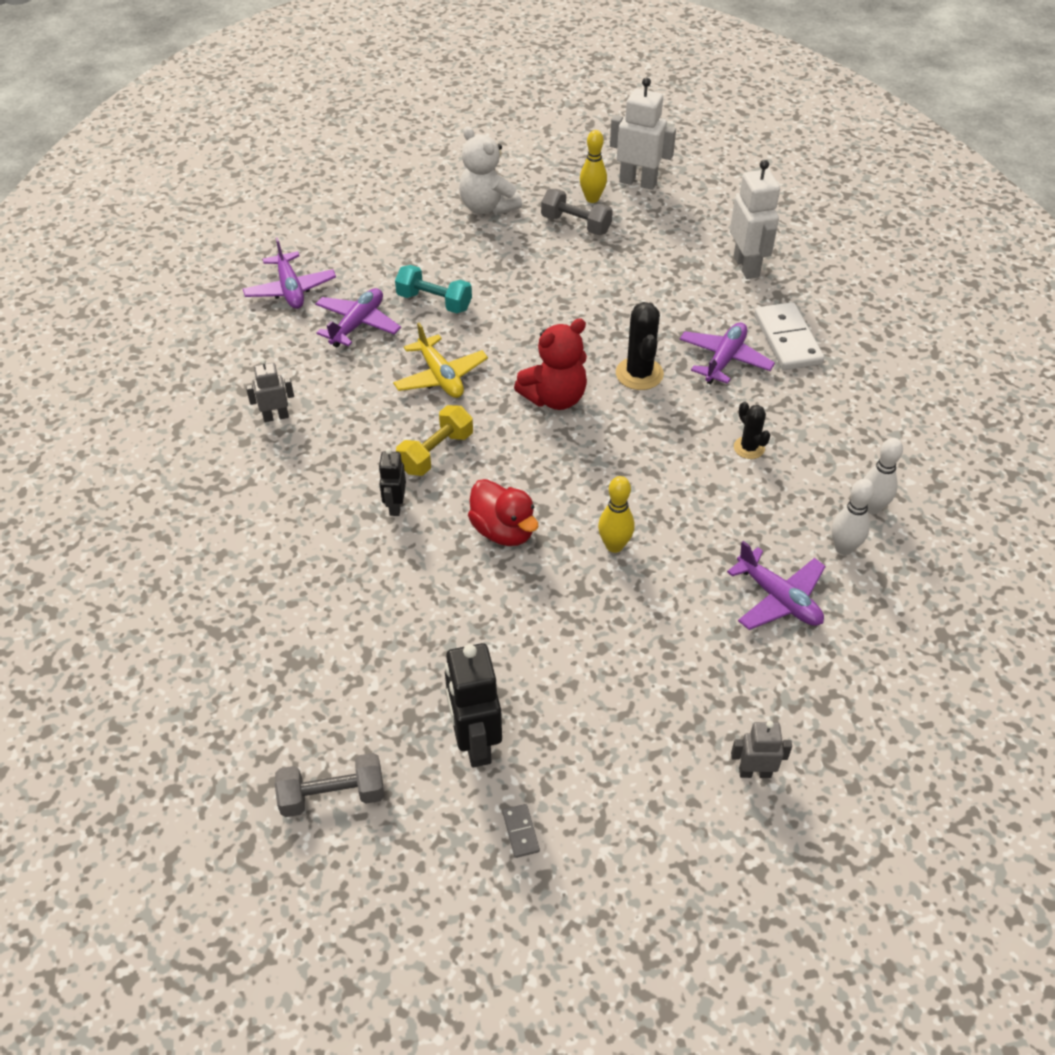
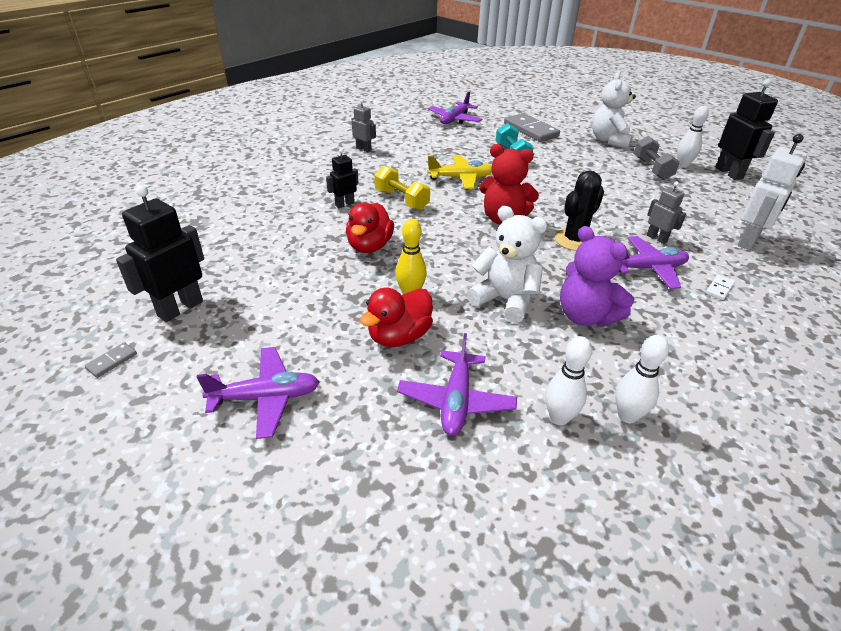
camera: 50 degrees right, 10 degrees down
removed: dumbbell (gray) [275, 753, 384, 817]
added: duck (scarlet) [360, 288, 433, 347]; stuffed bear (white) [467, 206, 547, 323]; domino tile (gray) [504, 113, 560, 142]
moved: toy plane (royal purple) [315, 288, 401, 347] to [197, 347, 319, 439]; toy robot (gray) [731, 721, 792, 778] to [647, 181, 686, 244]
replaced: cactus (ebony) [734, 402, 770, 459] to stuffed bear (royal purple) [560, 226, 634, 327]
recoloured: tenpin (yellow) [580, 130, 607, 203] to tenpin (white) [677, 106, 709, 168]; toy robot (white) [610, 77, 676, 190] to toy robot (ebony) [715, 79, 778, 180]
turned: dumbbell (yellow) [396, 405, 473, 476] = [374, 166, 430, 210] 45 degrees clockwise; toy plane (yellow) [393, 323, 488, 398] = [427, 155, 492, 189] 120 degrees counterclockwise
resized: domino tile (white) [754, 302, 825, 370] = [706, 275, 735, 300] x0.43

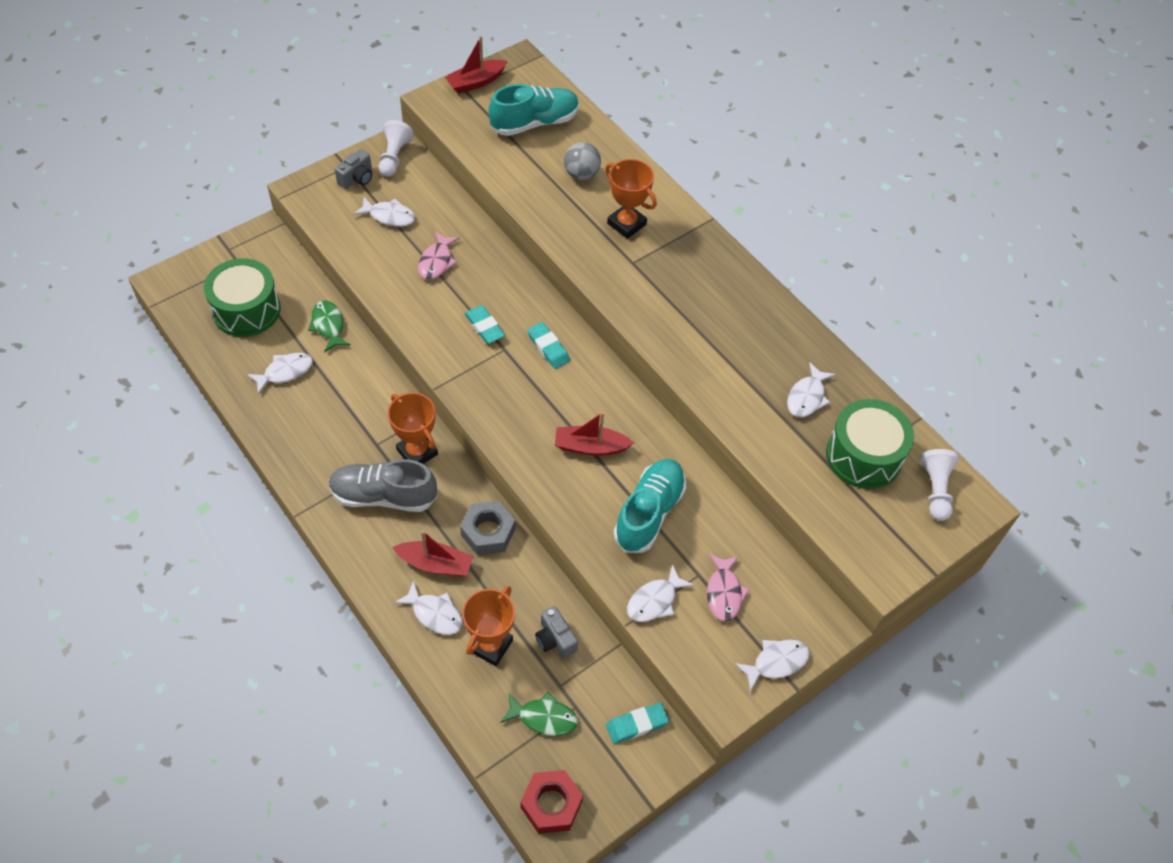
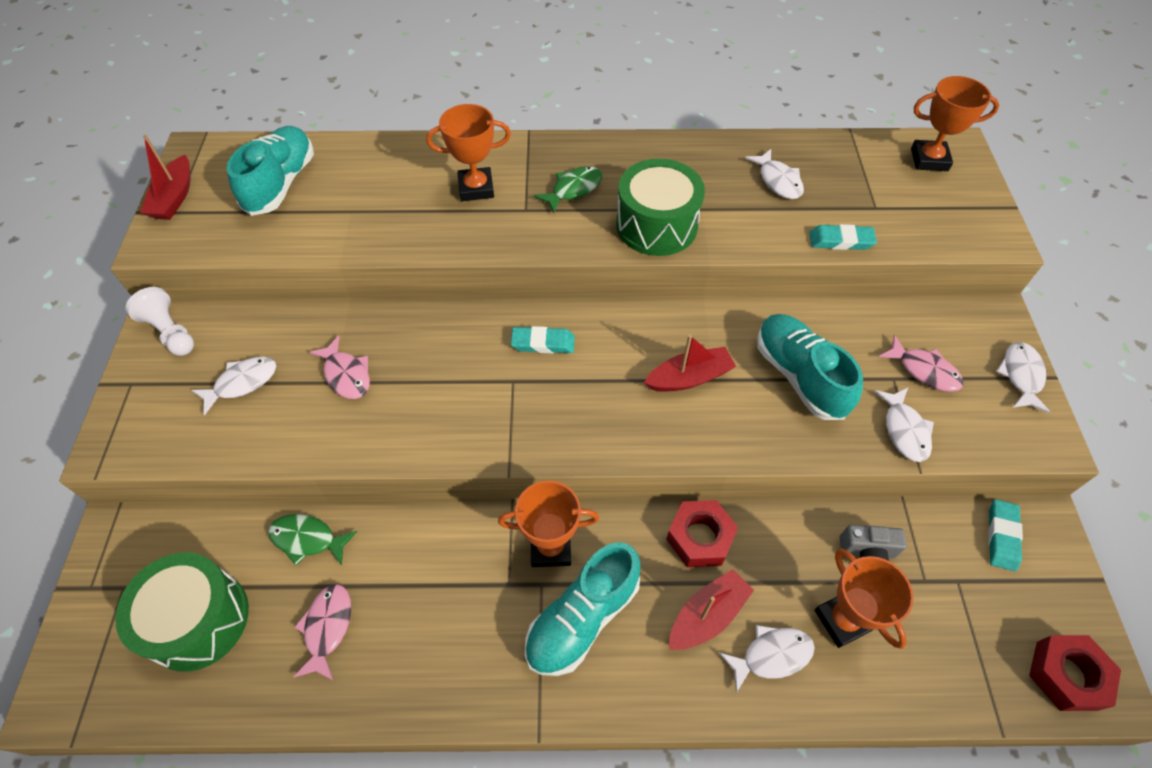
camera: 50 degrees left, 0 degrees up
removed: compact camera (gray) [335, 149, 372, 189]; ball (gray) [564, 142, 601, 180]
moved: toy fish (green) [500, 692, 578, 736] to [534, 166, 602, 213]; toy drum (green) [826, 399, 914, 489] to [616, 159, 705, 256]; gum eraser (turquoise) [464, 305, 505, 344] to [809, 224, 877, 250]
replaced: game pawn (white) [920, 449, 959, 521] to trophy (orange) [911, 76, 999, 171]
recoloured: toy fish (white) [247, 353, 313, 394] to toy fish (pink) [293, 584, 351, 681]; shoe (gray) [329, 459, 437, 512] to shoe (turquoise) [525, 542, 641, 676]; hexagon nut (gray) [460, 501, 516, 555] to hexagon nut (scarlet) [666, 500, 738, 567]
turned: toy boat (scarlet) [555, 412, 634, 456] = [644, 335, 736, 392] 150 degrees counterclockwise

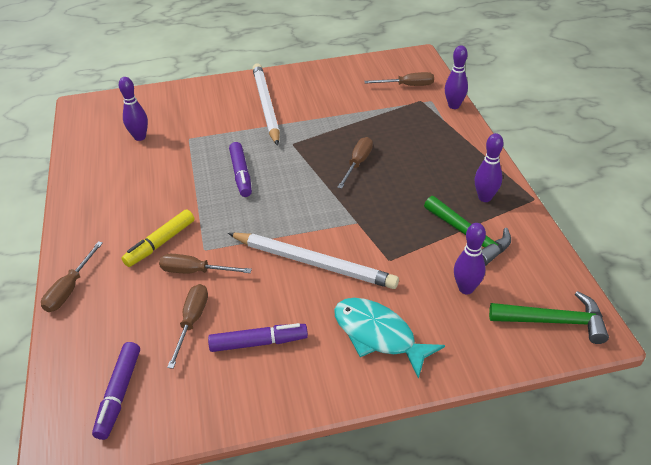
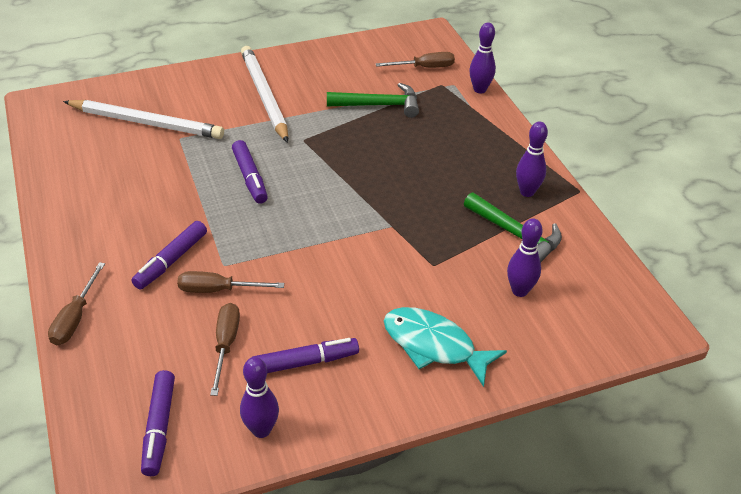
camera: 10 degrees left, 0 degrees up
removed: screwdriver (brown) [337, 137, 373, 189]
moved: pencil (white) [228, 233, 399, 289] to [63, 100, 224, 139]; tenpin (royal purple) [119, 77, 148, 141] to [240, 357, 279, 438]; carpenter's hammer (green) [489, 291, 609, 344] to [327, 83, 419, 118]
recoloured: marker (yellow) [122, 209, 194, 267] to marker (royal purple) [132, 221, 207, 289]

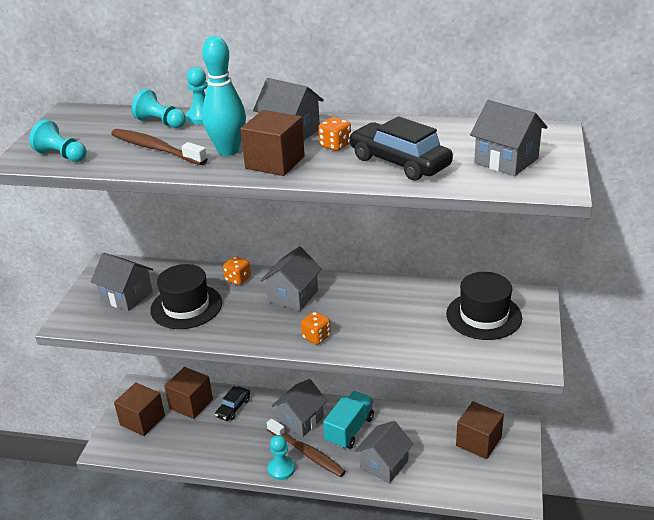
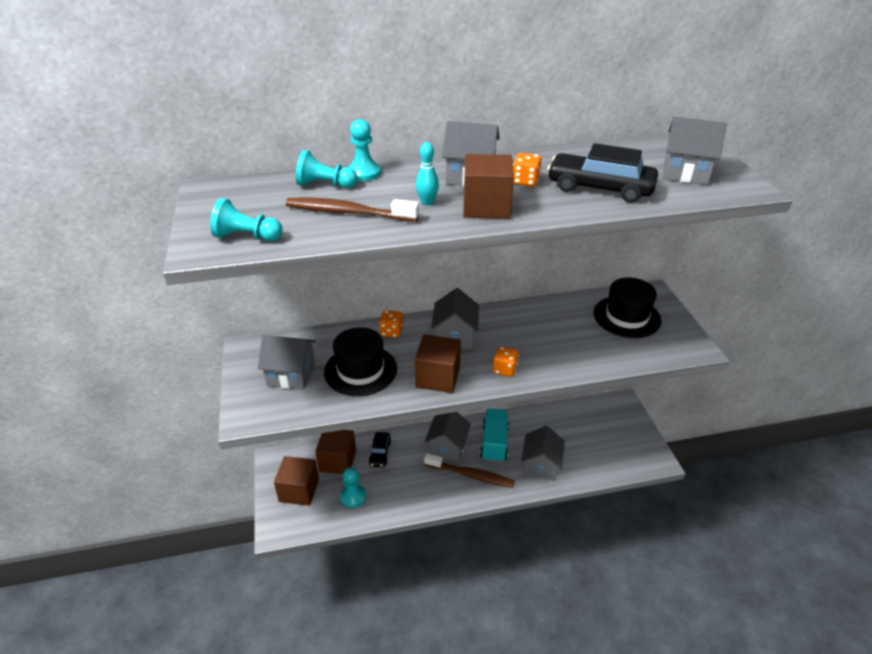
camera: 25 degrees left, 5 degrees up
moved: game pawn (turquoise) [267, 435, 295, 480] to [340, 468, 366, 508]; block (brown) [456, 401, 504, 459] to [415, 335, 461, 393]
resized: tenpin (turquoise) [202, 36, 246, 156] = [416, 142, 439, 206] x0.51

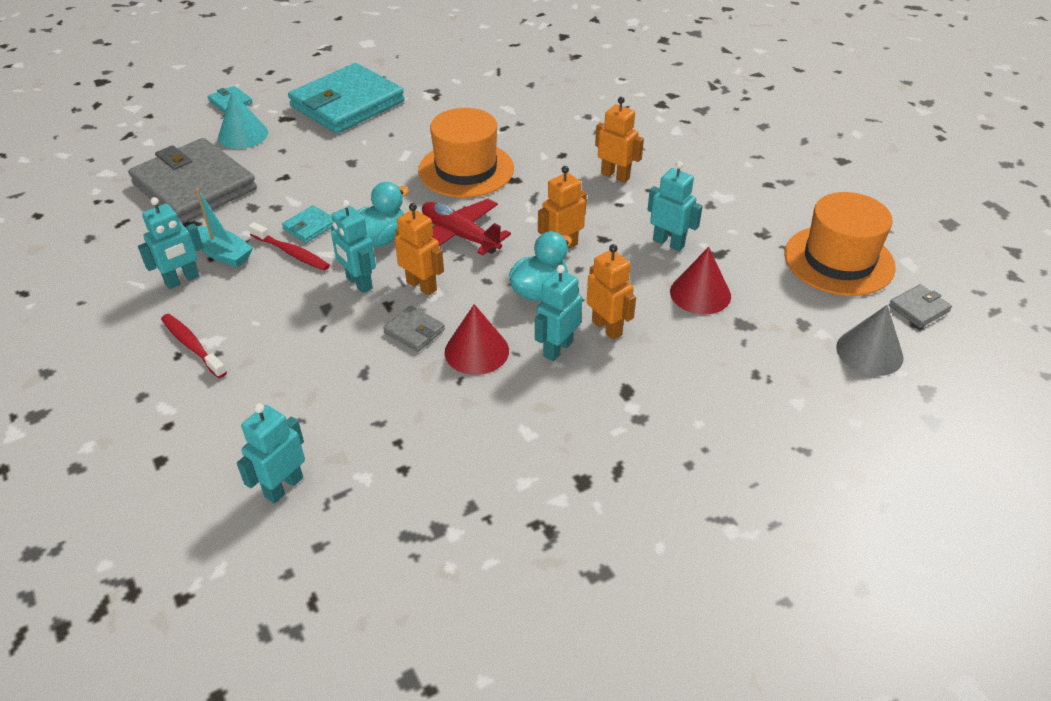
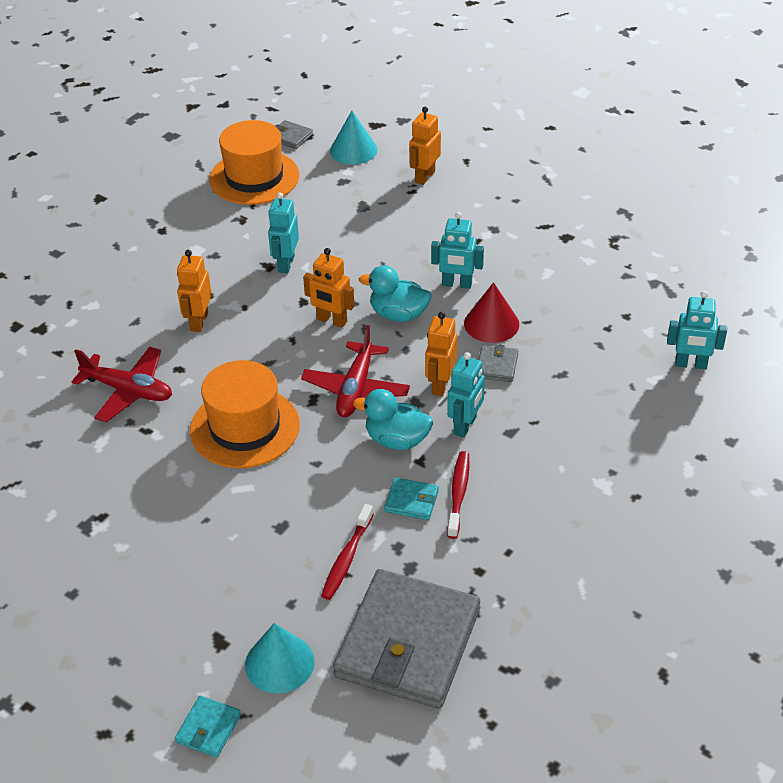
camera: 115 degrees left, 0 degrees up
removed: toy robot (turquoise) [138, 197, 204, 289]; toy boat (turquoise) [195, 188, 253, 267]; wallet (turquoise) [288, 63, 405, 134]; solid cone (scarlet) [670, 247, 731, 315]
added: toy plane (scarlet) [72, 346, 172, 422]
moved: toothbrush (scarlet) [161, 314, 227, 378] to [321, 504, 374, 600]; toy robot (orange) [587, 244, 636, 340] to [409, 107, 441, 185]
recoloured: solid cone (gray) [836, 305, 904, 376] to solid cone (turquoise) [330, 111, 378, 165]

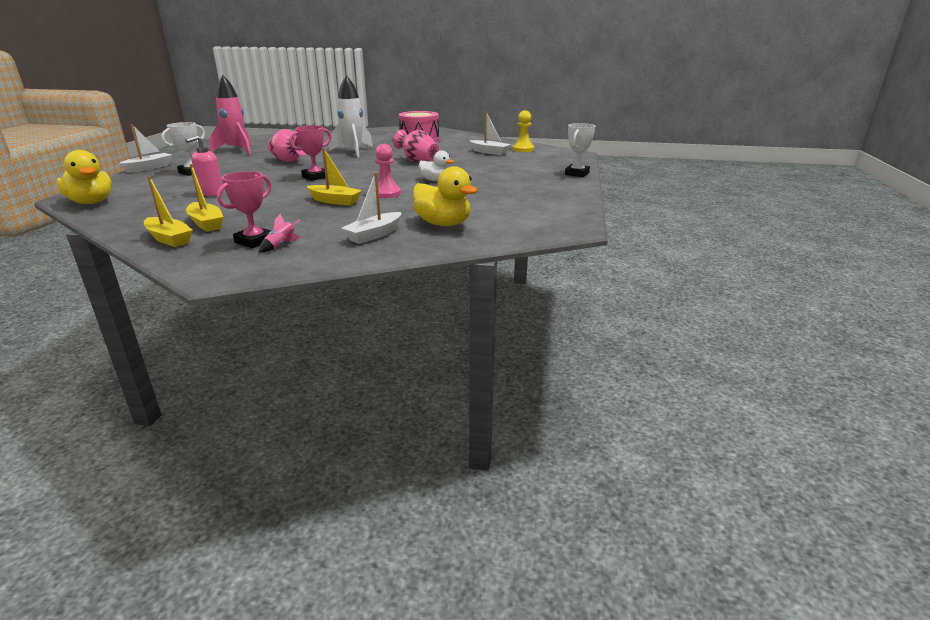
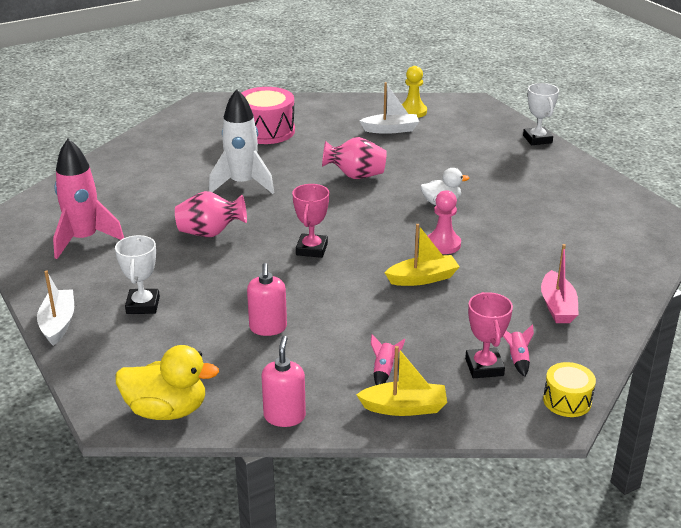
camera: 40 degrees left, 5 degrees up
removed: duck (yellow) [413, 166, 478, 226]
added: pump bottle (pink) [262, 336, 306, 427]; toy drum (yellow) [543, 362, 596, 417]
replaced: toy boat (yellow) [186, 164, 223, 232] to spaceship (pink) [371, 334, 405, 385]
recoloured: toy boat (white) [341, 172, 401, 244] to toy boat (pink) [541, 244, 579, 323]

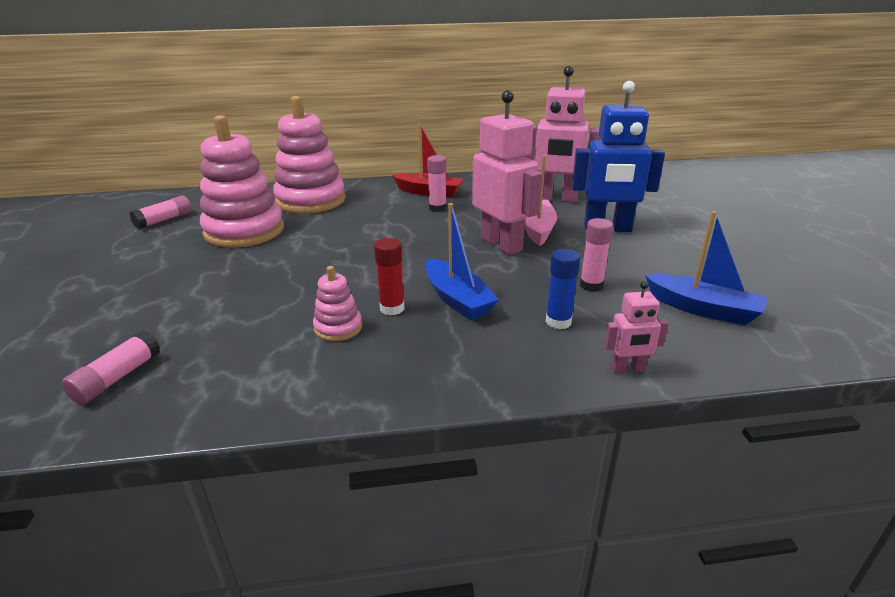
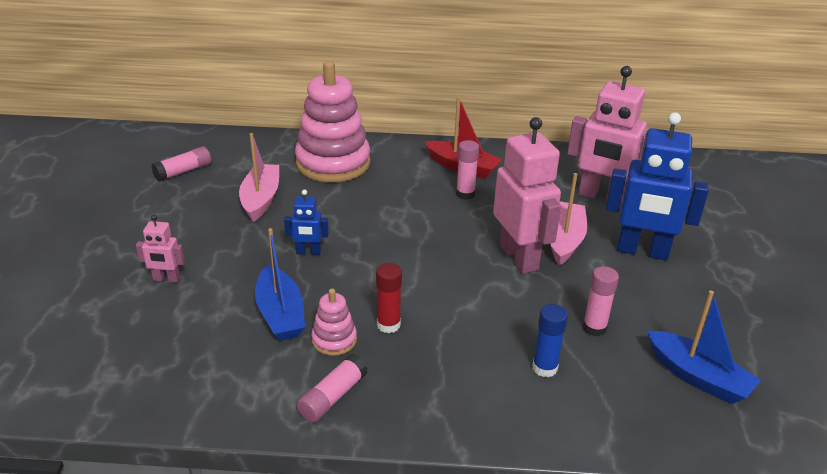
camera: 10 degrees right, 5 degrees up
added: toy robot (blue) [284, 190, 329, 255]
moved: toy robot (pink) [604, 281, 669, 374] to [136, 215, 185, 283]; toy boat (blue) [425, 203, 499, 320] to [255, 228, 305, 341]; glue stick (pink) [61, 331, 160, 405] to [297, 354, 368, 422]
replaced: stacking rings (pink) [200, 115, 284, 248] to toy boat (pink) [239, 133, 279, 222]

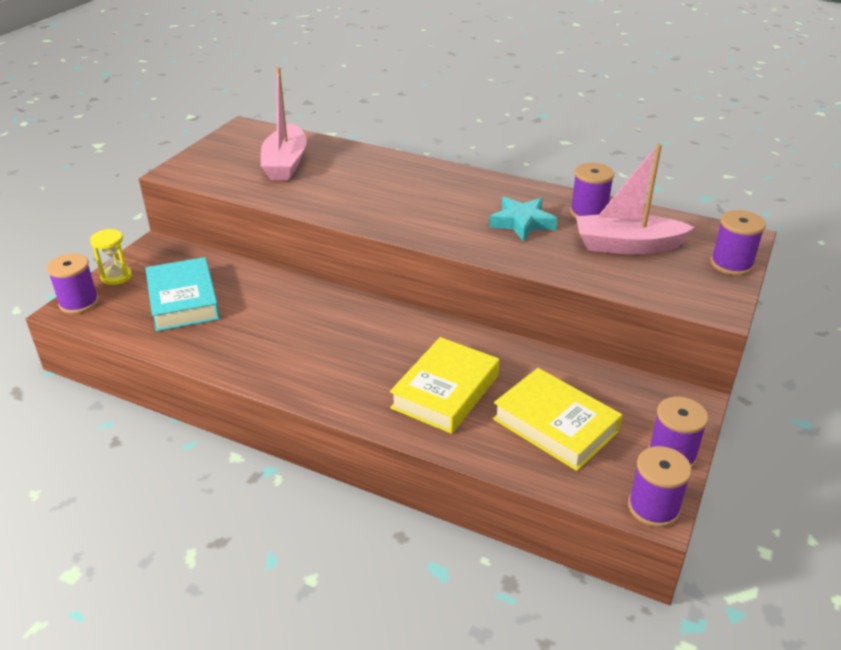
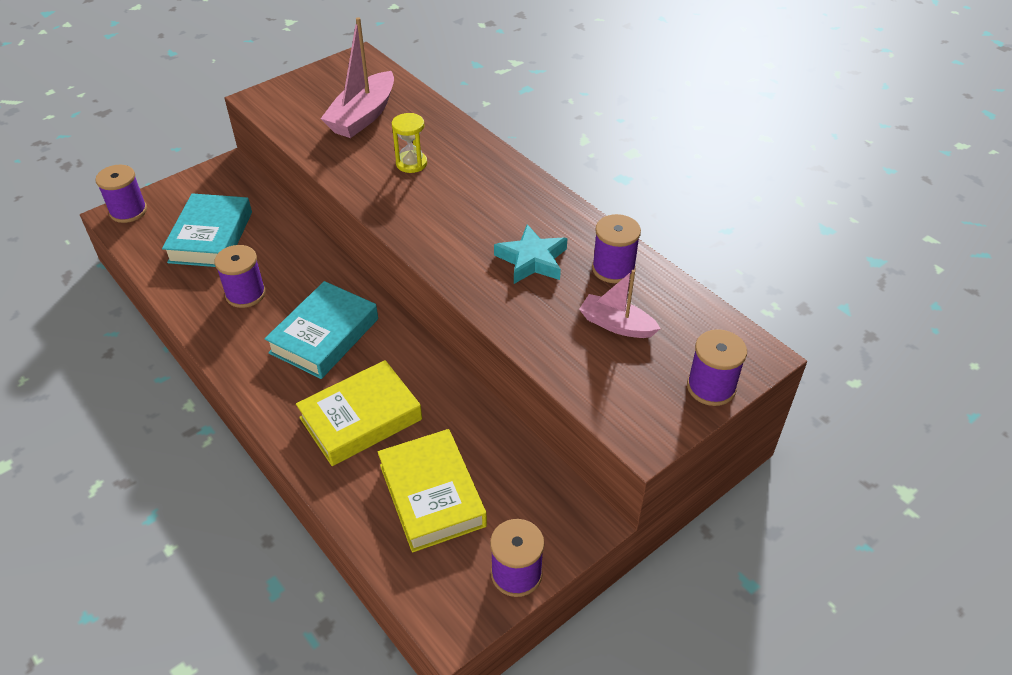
camera: 25 degrees right, 10 degrees up
added: hardcover (turquoise) [265, 281, 378, 379]
moved: bobbin (royal purple) [628, 446, 692, 528] to [214, 245, 266, 308]; sand timer (yellow) [90, 229, 132, 285] to [392, 113, 427, 173]
resized: toy boat (pink) [576, 144, 694, 254] = [579, 270, 661, 338] x0.62

